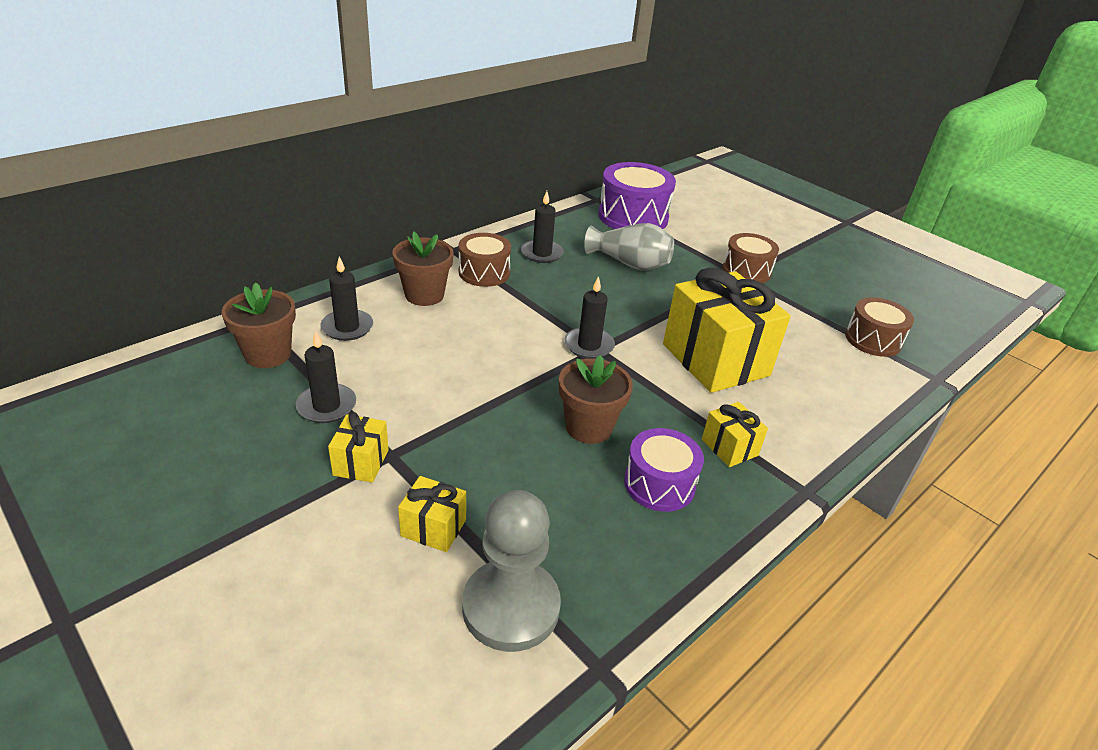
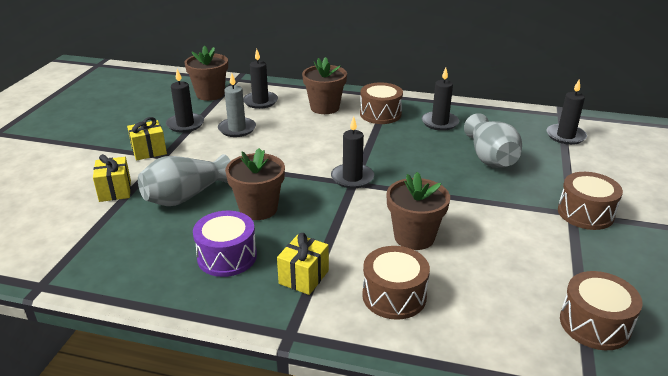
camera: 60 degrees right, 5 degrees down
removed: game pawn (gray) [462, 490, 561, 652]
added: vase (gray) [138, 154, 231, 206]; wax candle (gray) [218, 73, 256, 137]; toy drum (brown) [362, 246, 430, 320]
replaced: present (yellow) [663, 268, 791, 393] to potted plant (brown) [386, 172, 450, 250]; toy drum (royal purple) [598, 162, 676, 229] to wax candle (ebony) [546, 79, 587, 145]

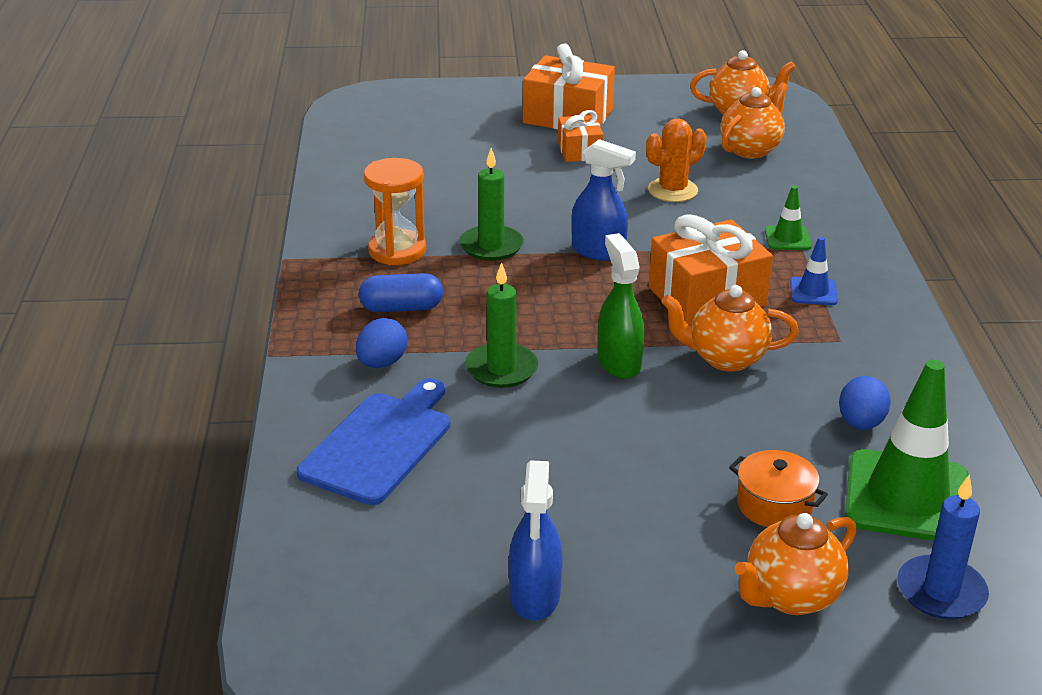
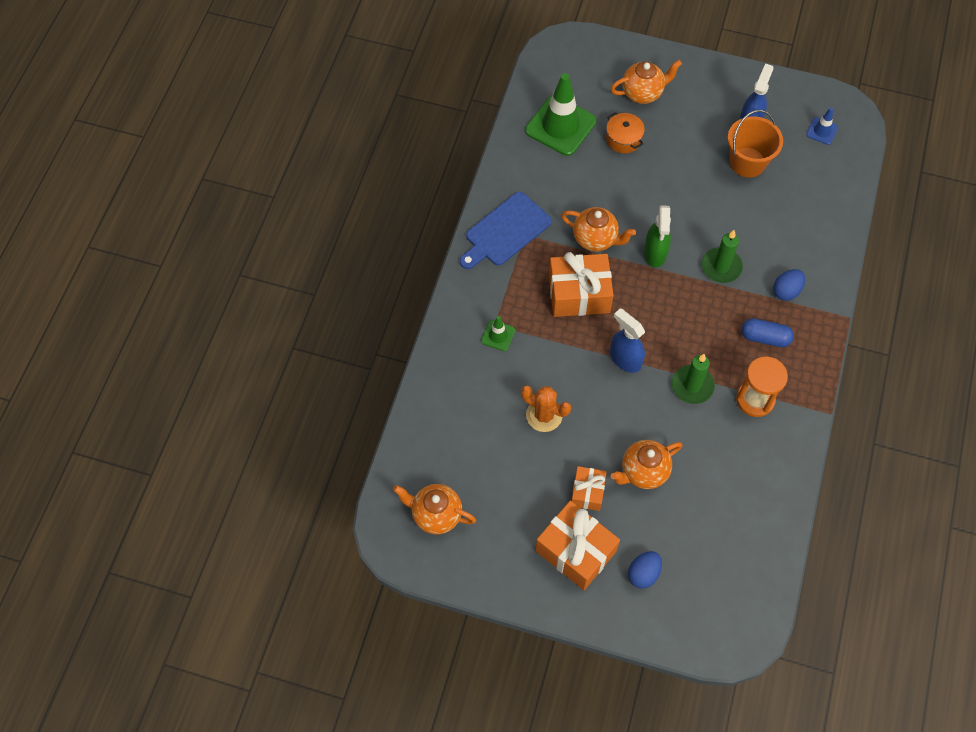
camera: 160 degrees left, 30 degrees up
removed: wax candle (blue) [897, 475, 989, 620]
added: sand bucket (orange) [728, 110, 783, 178]
moved: chopping board (blue) [297, 378, 450, 505] to [460, 192, 552, 269]; china teapot (orange) [721, 82, 788, 159] to [611, 440, 682, 489]; egg (blue) [839, 376, 891, 430] to [628, 551, 662, 589]; road cone (blue) [790, 237, 838, 305] to [806, 108, 838, 145]
turned: cactus (orange) [646, 118, 707, 202] = [521, 385, 571, 432] 45 degrees clockwise

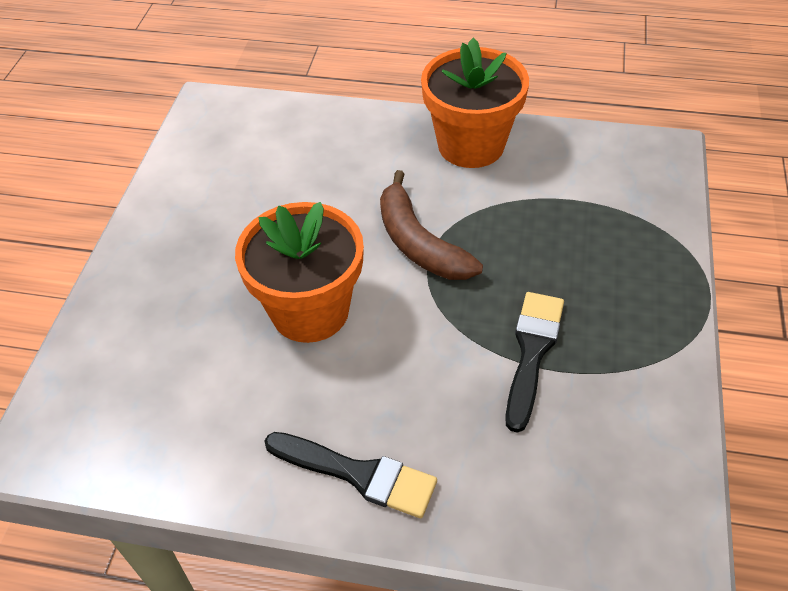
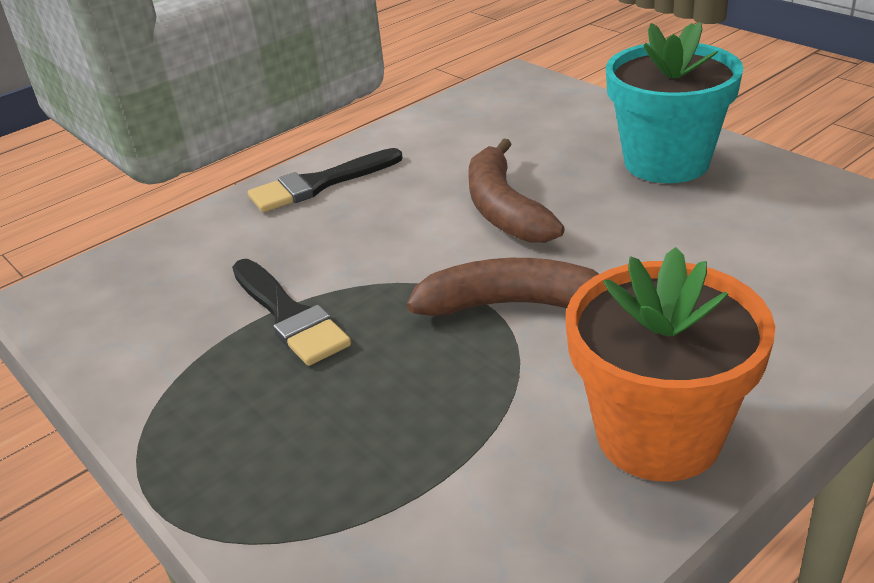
camera: 130 degrees right, 15 degrees down
added: potted plant (turquoise) [606, 22, 743, 183]
replaced: potted plant (orange) [235, 202, 364, 343] to banana fruit (brown) [468, 138, 565, 243]

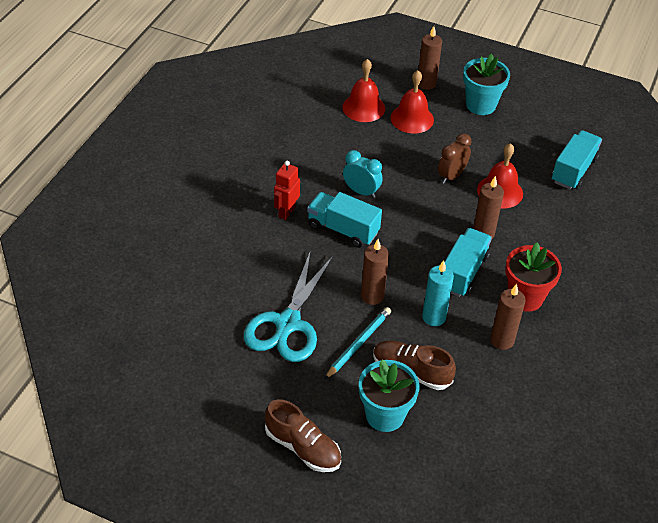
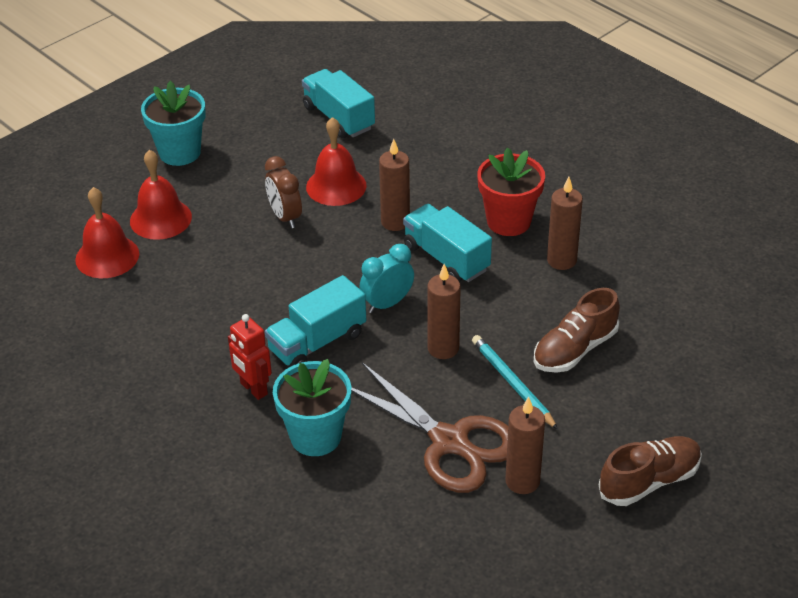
camera: 65 degrees left, 5 degrees down
removed: wax candle (turquoise) [422, 260, 454, 326]
moved: potted plant (turquoise) [359, 360, 419, 432] to [273, 359, 351, 456]; alarm clock (turquoise) [343, 150, 383, 198] to [360, 244, 414, 313]; wax candle (brown) [418, 26, 442, 90] to [505, 397, 545, 494]
recoloured: pair of scissors (turquoise) [244, 250, 333, 362] to pair of scissors (brown) [351, 362, 508, 493]

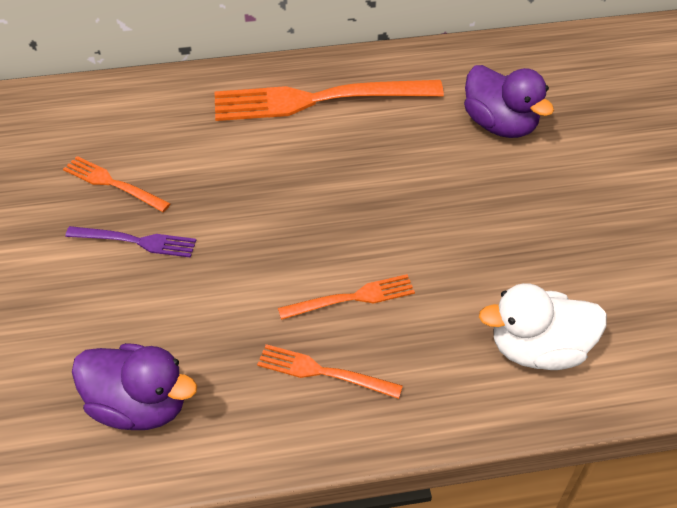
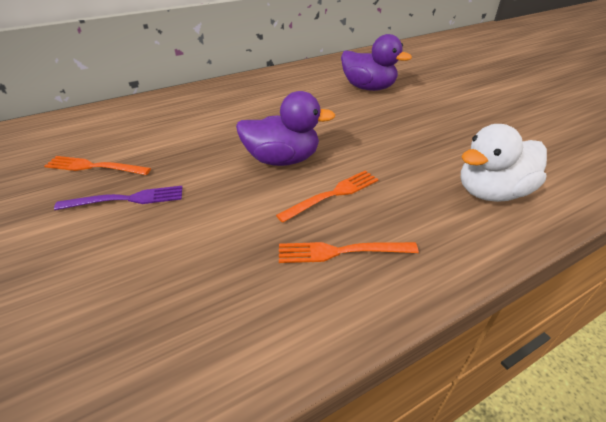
camera: 20 degrees left, 10 degrees down
removed: table fork (orange) [215, 80, 444, 121]
moved: duck (royal purple) [72, 343, 197, 430] to [236, 91, 336, 166]

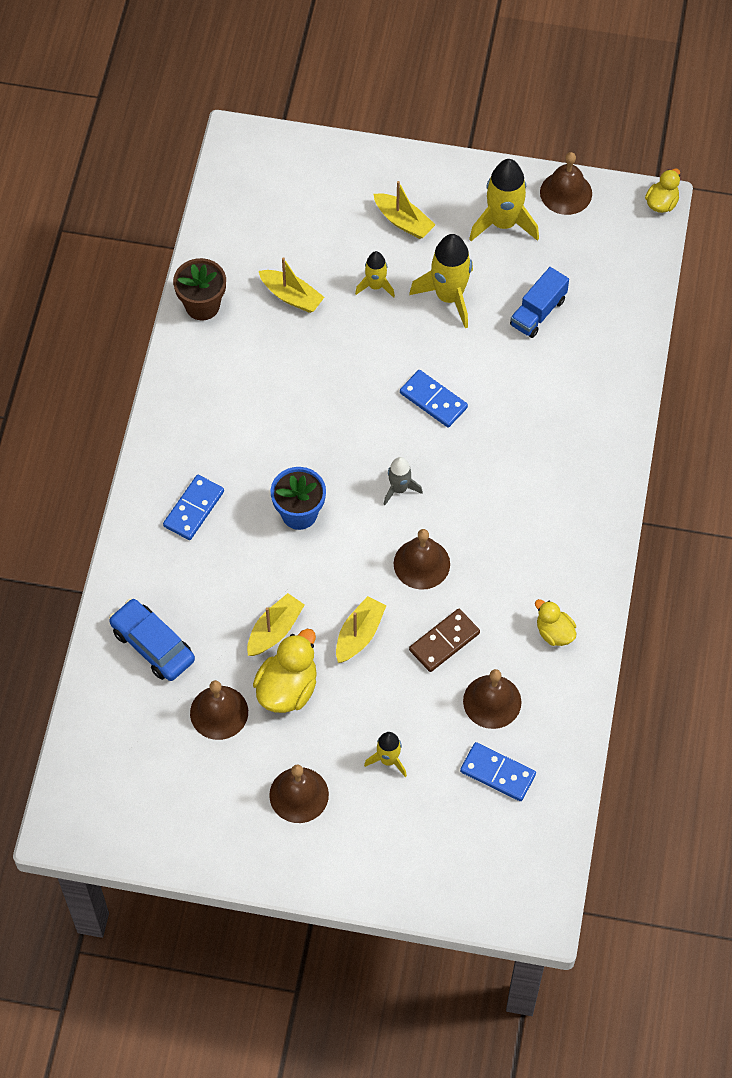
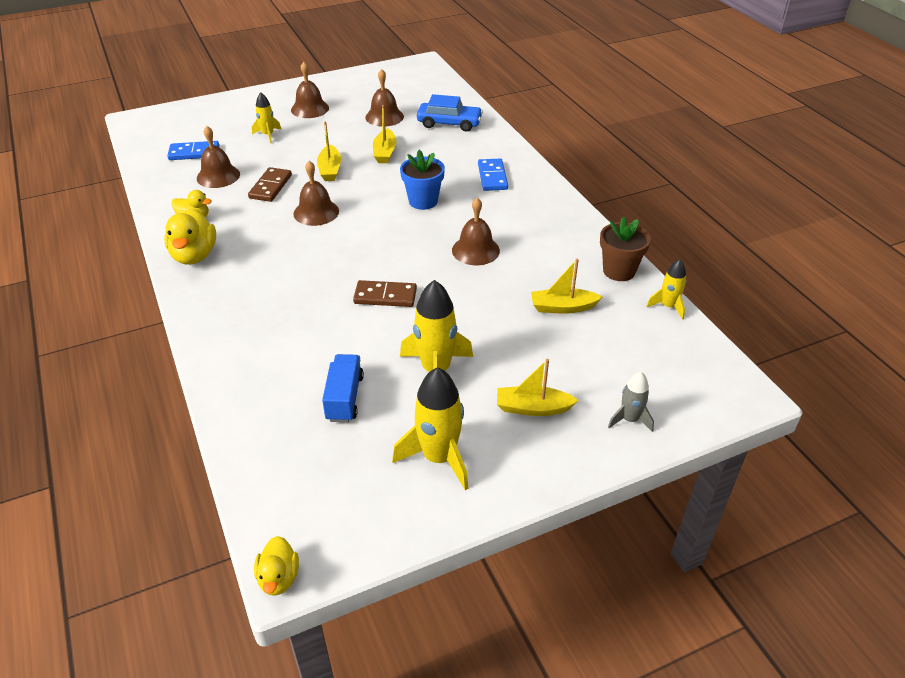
camera: 145 degrees right, 20 degrees down
moved: duck (yellow) [253, 629, 317, 713] to [164, 208, 216, 265]; hand bell (brown) [540, 152, 592, 215] to [452, 198, 500, 265]; spaceship (gray) [384, 457, 423, 505] to [608, 371, 654, 432]; spaceship (yellow) [355, 251, 395, 298] to [646, 259, 686, 320]
recoloured: domino tile (blue) [400, 370, 468, 427] to domino tile (brown) [353, 280, 417, 307]

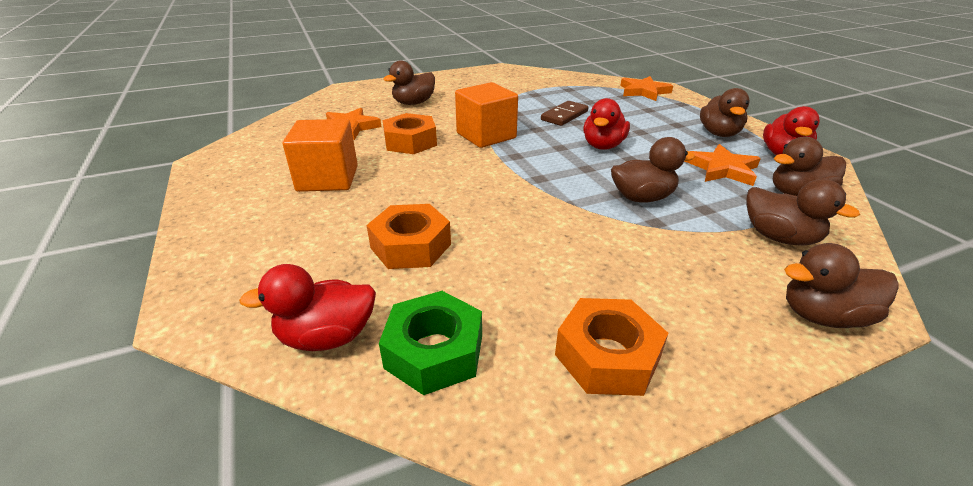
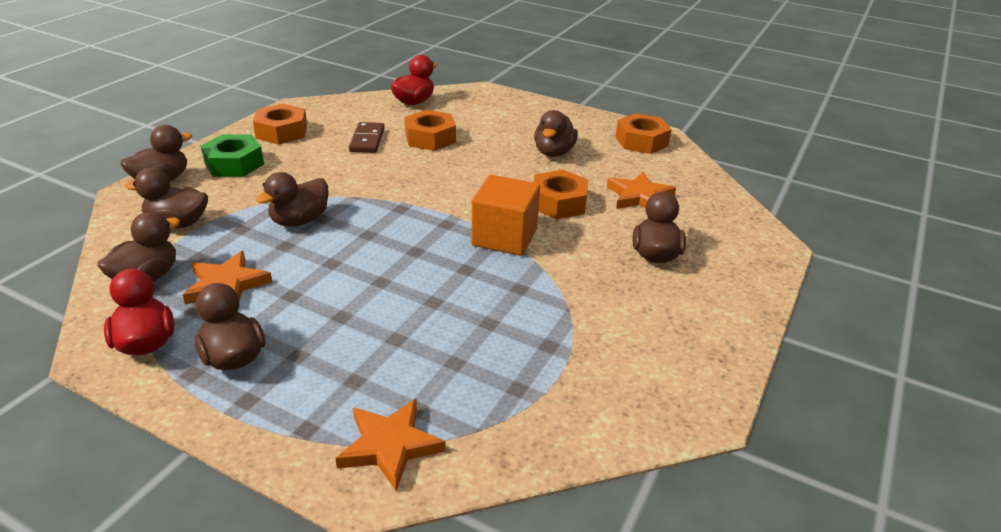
camera: 140 degrees right, 0 degrees up
removed: duck (scarlet) [583, 98, 630, 150]
added: hexagon nut (orange) [615, 113, 672, 154]
moved: hexagon nut (green) [379, 291, 482, 395] to [201, 134, 264, 177]; domino tile (brown) [541, 101, 589, 126] to [349, 122, 385, 153]
replaced: block (orange) [283, 119, 358, 192] to duck (brown) [534, 110, 578, 157]

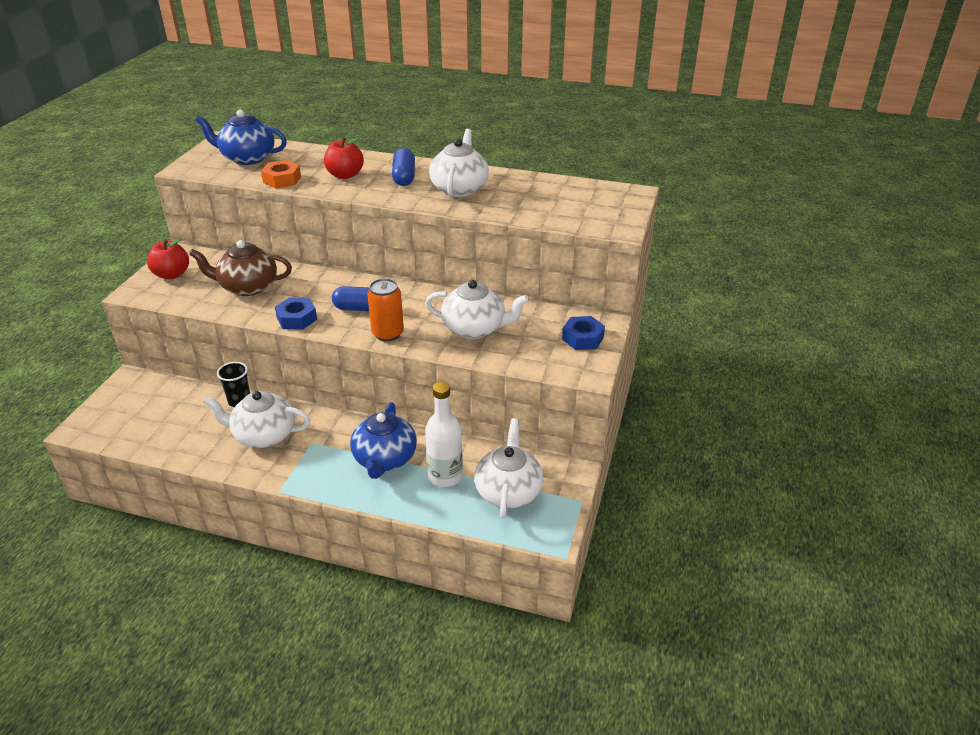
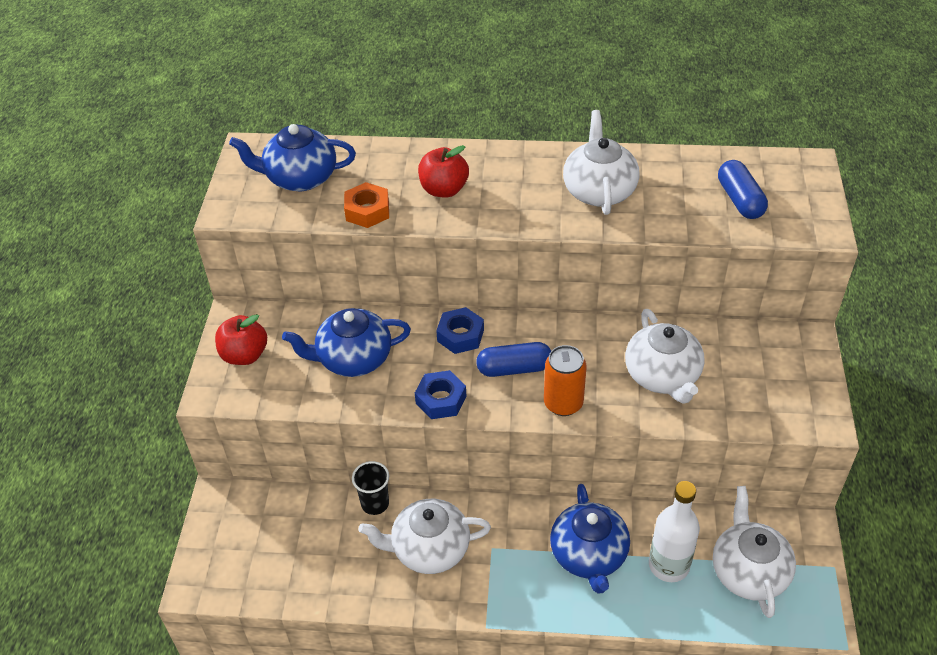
camera: 10 degrees left, 10 degrees up
moved: hexagon nut (blue) [562, 316, 605, 350] to [436, 307, 484, 354]; pill (blue) [392, 148, 415, 186] to [718, 160, 768, 219]
recoloured: china teapot (brown) [189, 240, 292, 296] to china teapot (blue) [282, 308, 411, 377]
turned: china teapot (white) [425, 280, 529, 339] = [625, 309, 705, 404] 75 degrees clockwise

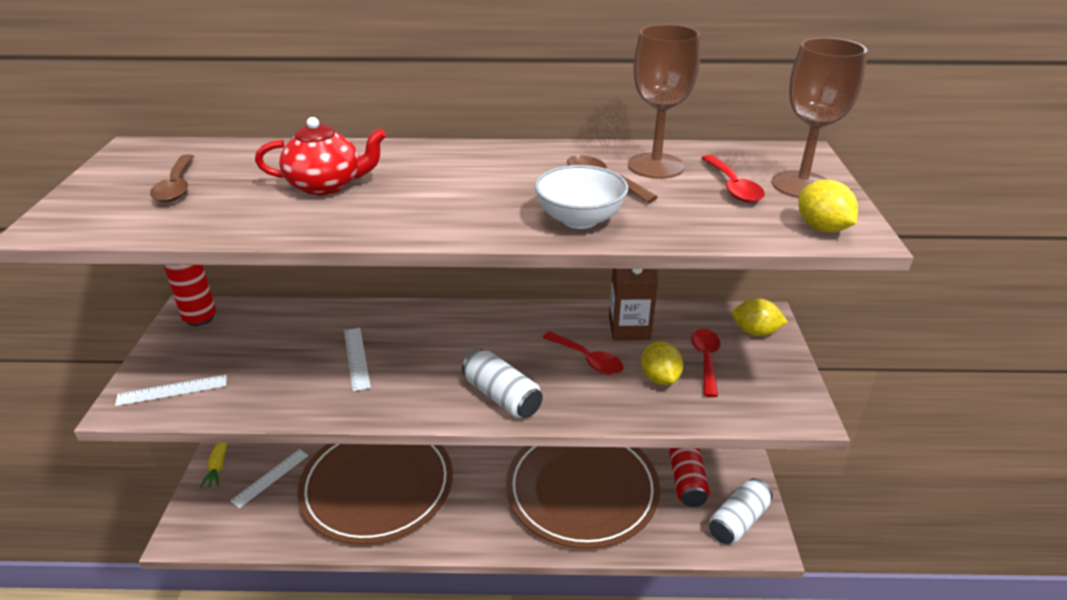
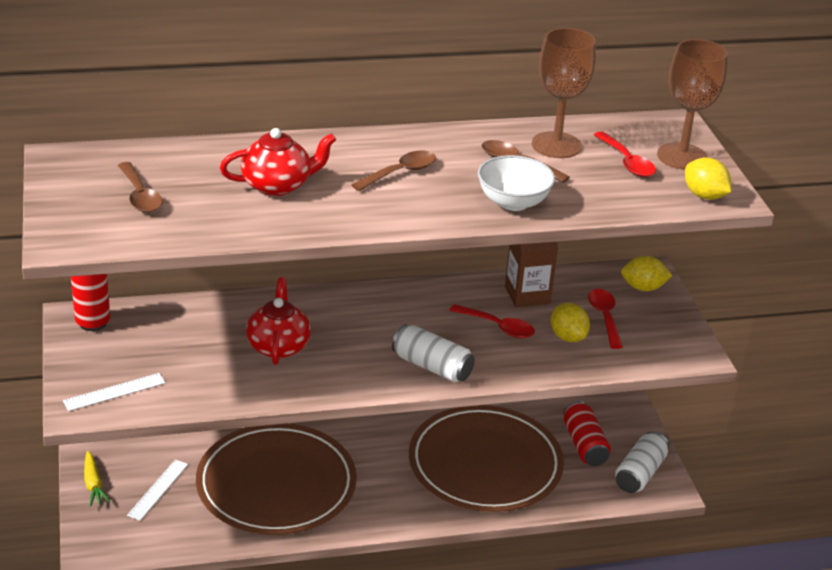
camera: 15 degrees left, 0 degrees up
added: spoon (brown) [352, 150, 436, 191]
replaced: ruler (white) [344, 328, 371, 391] to china teapot (scarlet) [246, 277, 311, 365]

